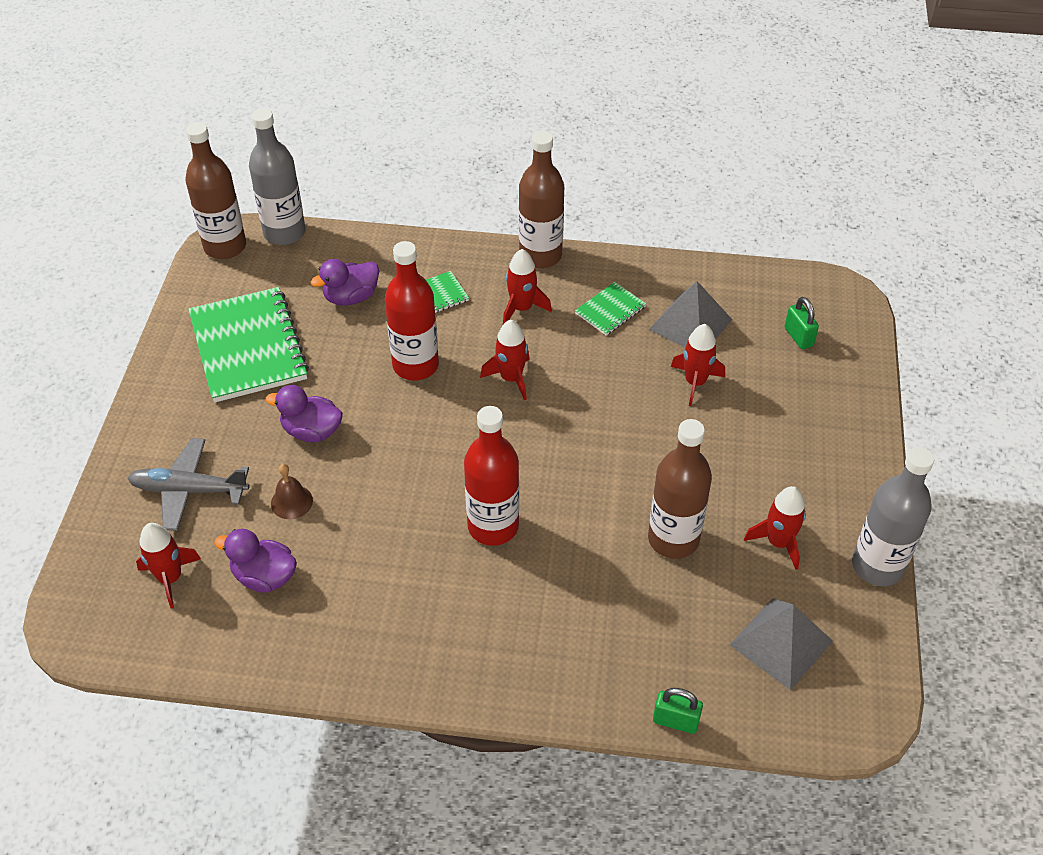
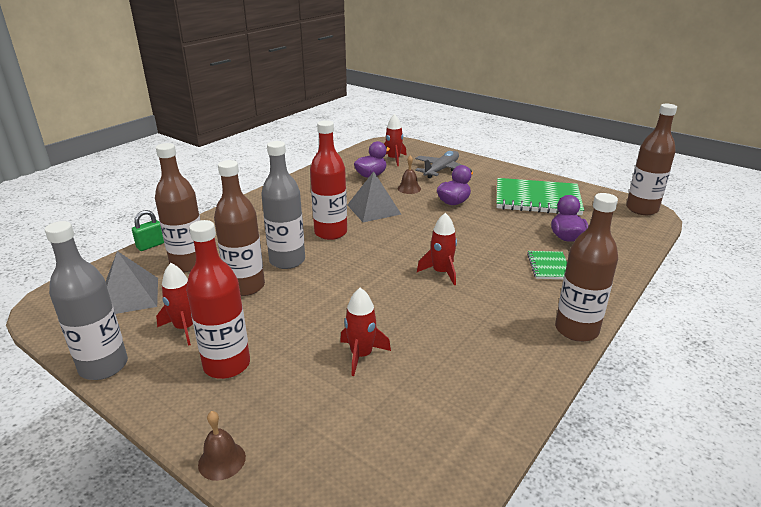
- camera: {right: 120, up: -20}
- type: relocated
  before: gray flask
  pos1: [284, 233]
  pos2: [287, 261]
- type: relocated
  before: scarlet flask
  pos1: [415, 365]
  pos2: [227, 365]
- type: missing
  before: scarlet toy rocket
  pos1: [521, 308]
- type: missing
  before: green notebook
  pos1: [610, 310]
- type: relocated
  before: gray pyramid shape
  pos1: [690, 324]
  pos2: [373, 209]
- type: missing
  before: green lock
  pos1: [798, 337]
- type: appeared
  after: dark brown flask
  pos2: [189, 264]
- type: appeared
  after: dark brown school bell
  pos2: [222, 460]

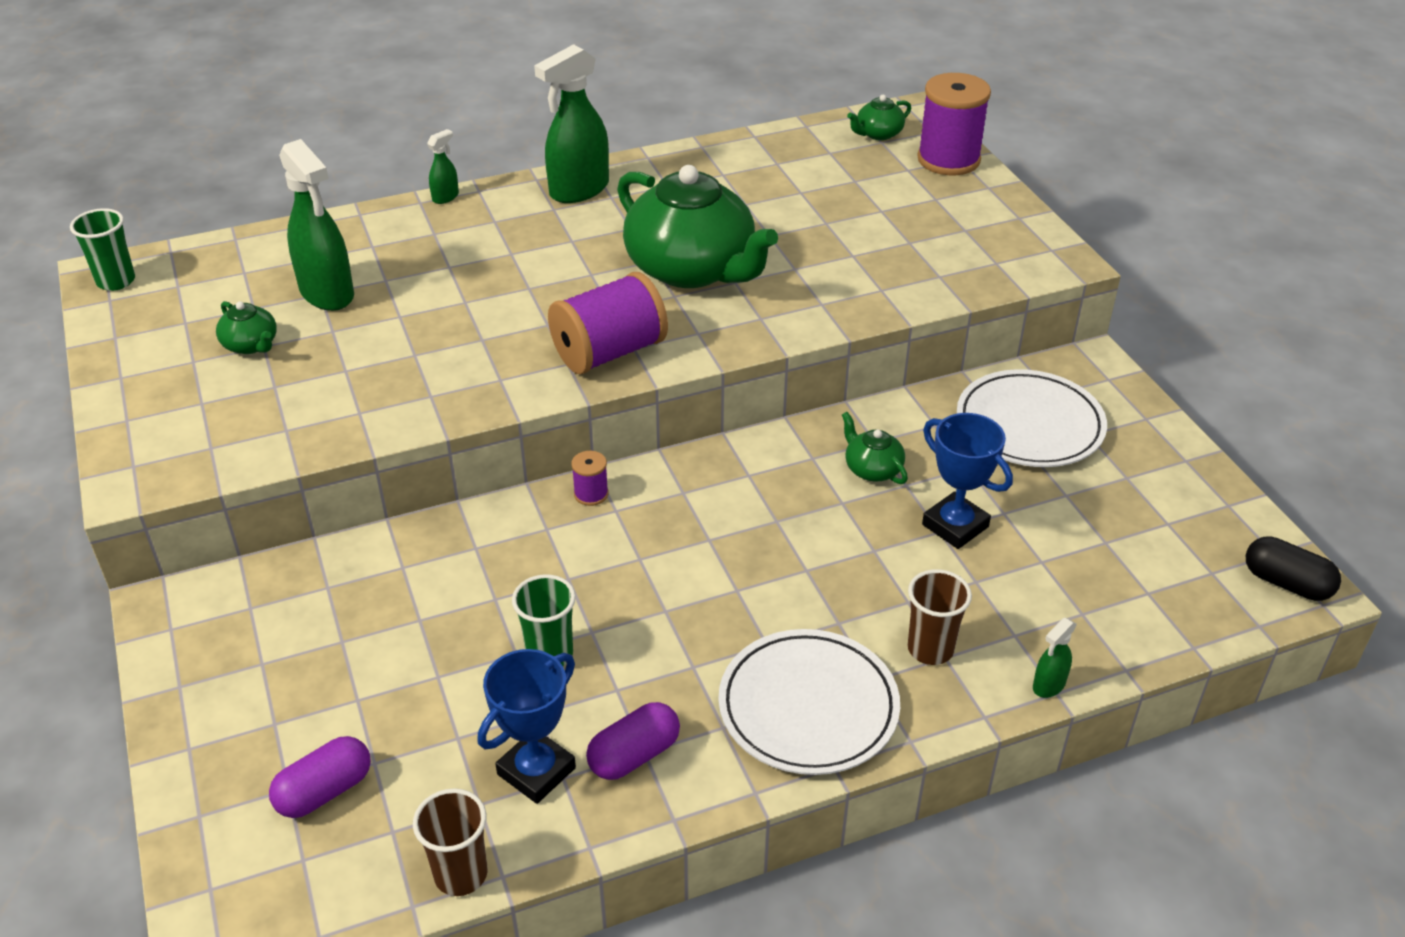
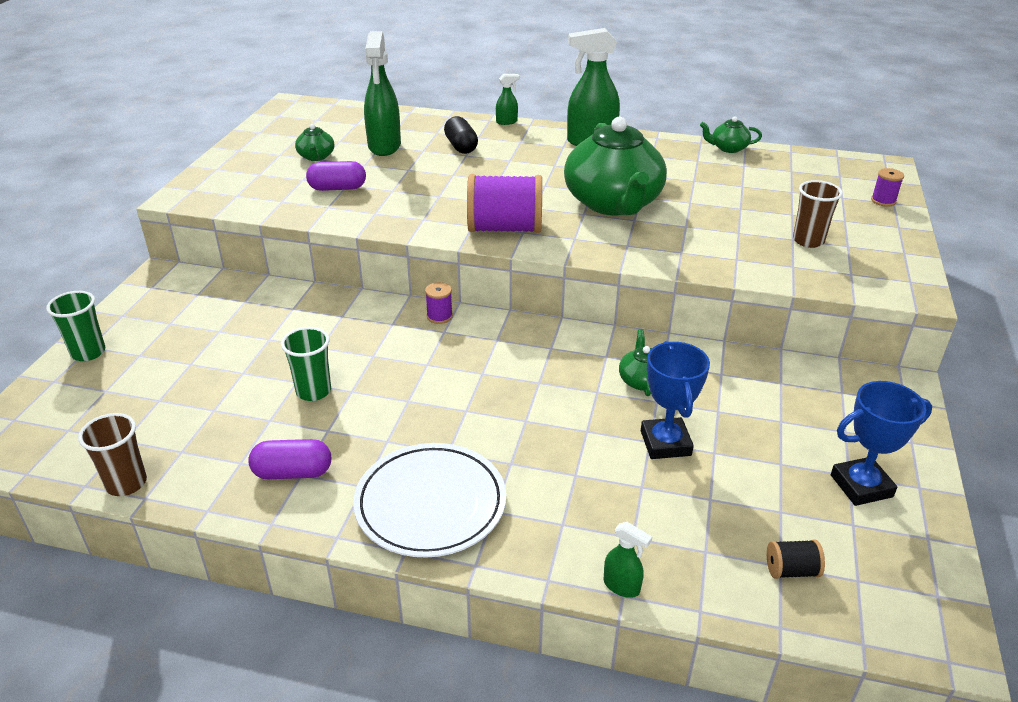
- camera: {right: 35, up: -5}
- type: relocated
  before: green cup
  pos1: [116, 281]
  pos2: [88, 352]
- type: relocated
  before: violet capsule
  pos1: [325, 791]
  pos2: [337, 188]
- type: relocated
  before: cobalt prize cup
  pos1: [536, 771]
  pos2: [861, 486]
- type: relocated
  before: green tea pot
  pos1: [878, 134]
  pos2: [728, 148]
- type: relocated
  before: dark brown cup
  pos1: [930, 649]
  pos2: [808, 241]
- type: size
  before: violet reel of thread
  pos1: [948, 160]
  pos2: [883, 201]
  scale: 0.45
- type: missing
  before: white plate
  pos1: [1029, 425]
- type: spun
  before: green spray cleaner
  pos1: [1048, 685]
  pos2: [622, 586]
  turn: -135
- type: relocated
  before: black capsule
  pos1: [1286, 583]
  pos2: [461, 146]
- type: appeared
  after: black reel of thread
  pos2: [791, 570]

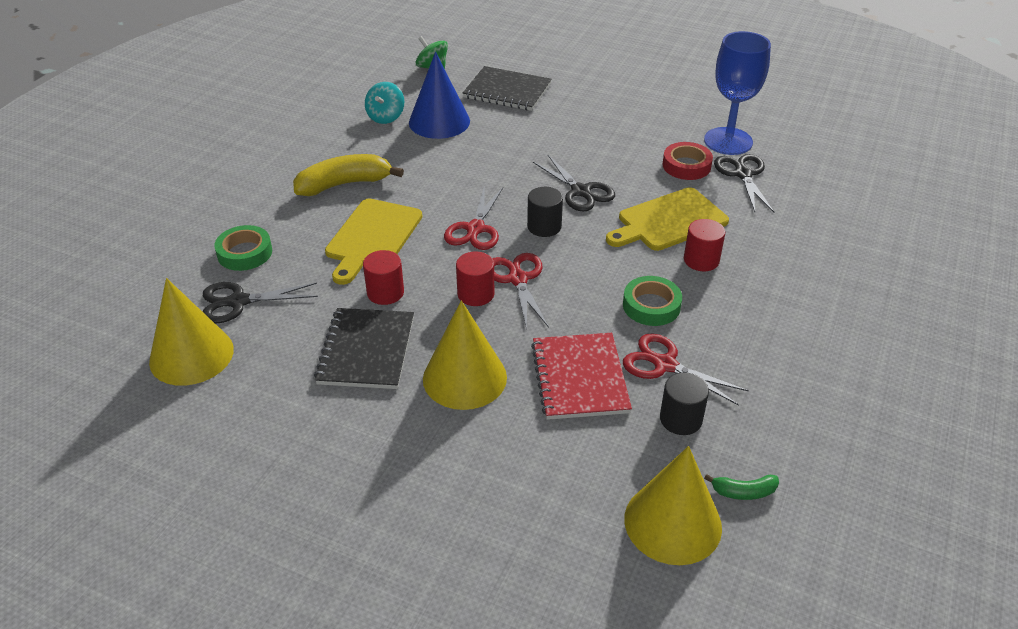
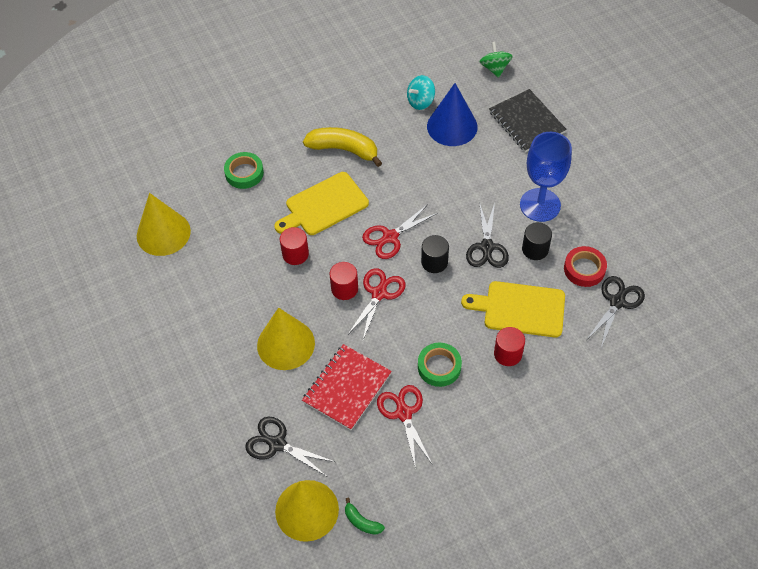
- camera: {right: 40, up: 15}
- type: relocated
  before: black shears
  pos1: [238, 302]
  pos2: [277, 444]
- type: missing
  before: black notebook
  pos1: [366, 350]
- type: relocated
  before: black solid cylinder
  pos1: [681, 419]
  pos2: [535, 249]
- type: relocated
  before: cobalt chalice
  pos1: [728, 141]
  pos2: [540, 205]

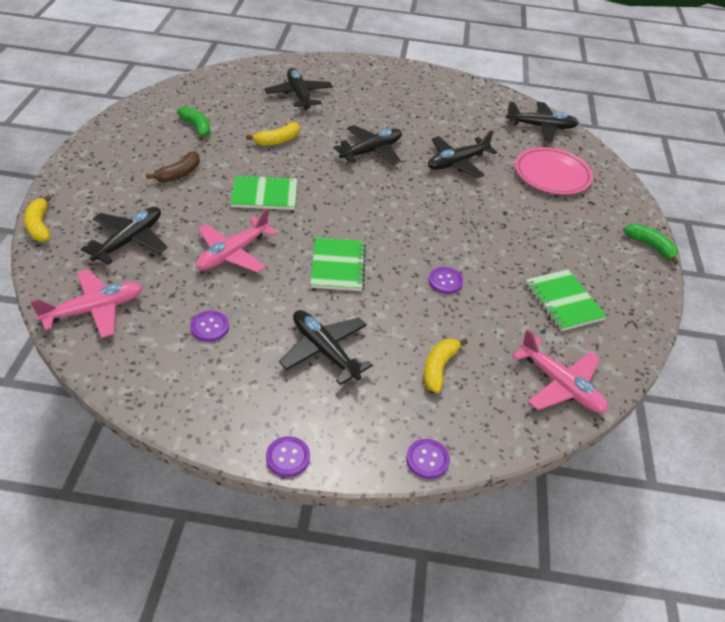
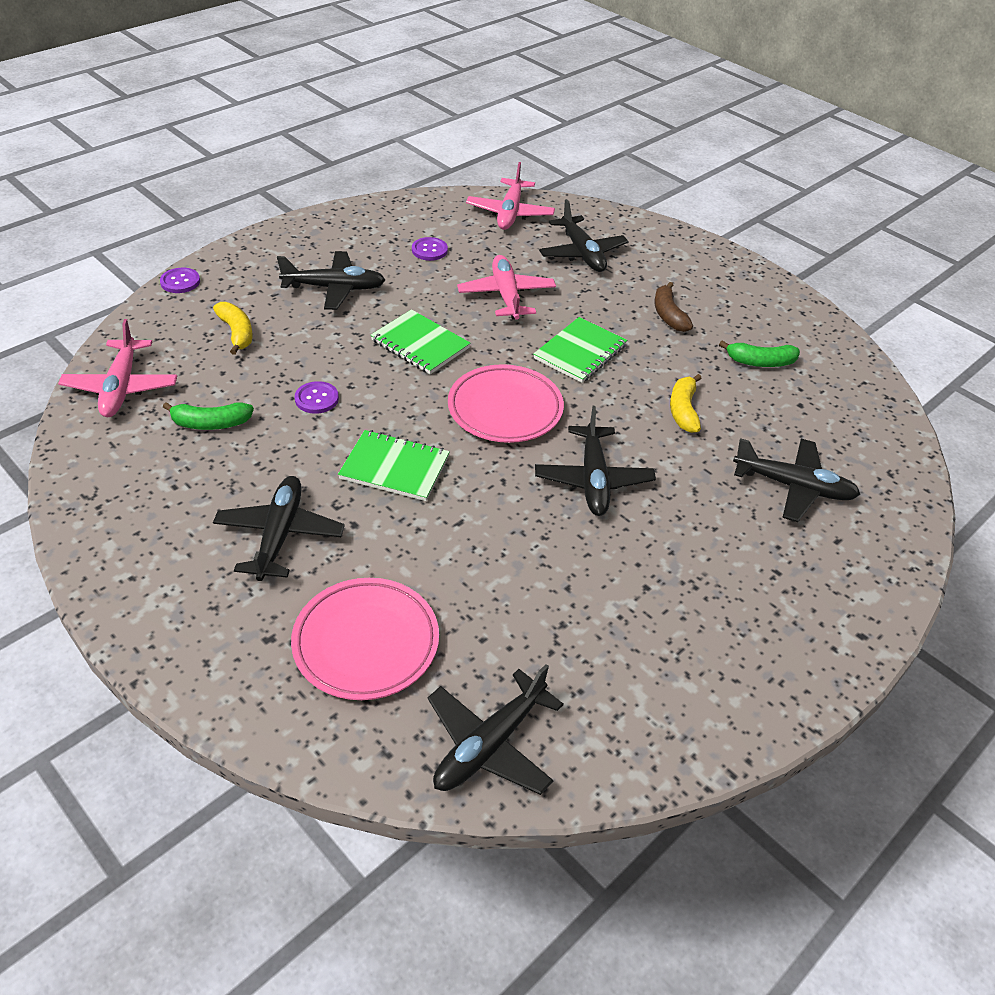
- camera: {right: 130, up: 0}
- type: missing
  before: golden banana fruit
  pos1: [39, 226]
- type: missing
  before: violet shirt button
  pos1: [288, 457]
- type: relocated
  before: black plane
  pos1: [457, 163]
  pos2: [280, 534]
- type: spun
  before: pink plane
  pos1: [560, 385]
  pos2: [121, 387]
  turn: -90
- type: relocated
  before: green notebook
  pos1: [563, 301]
  pos2: [394, 468]
- type: relocated
  before: green banana fruit
  pos1: [650, 246]
  pos2: [211, 423]
- type: appeared
  after: pink plate
  pos2: [505, 409]

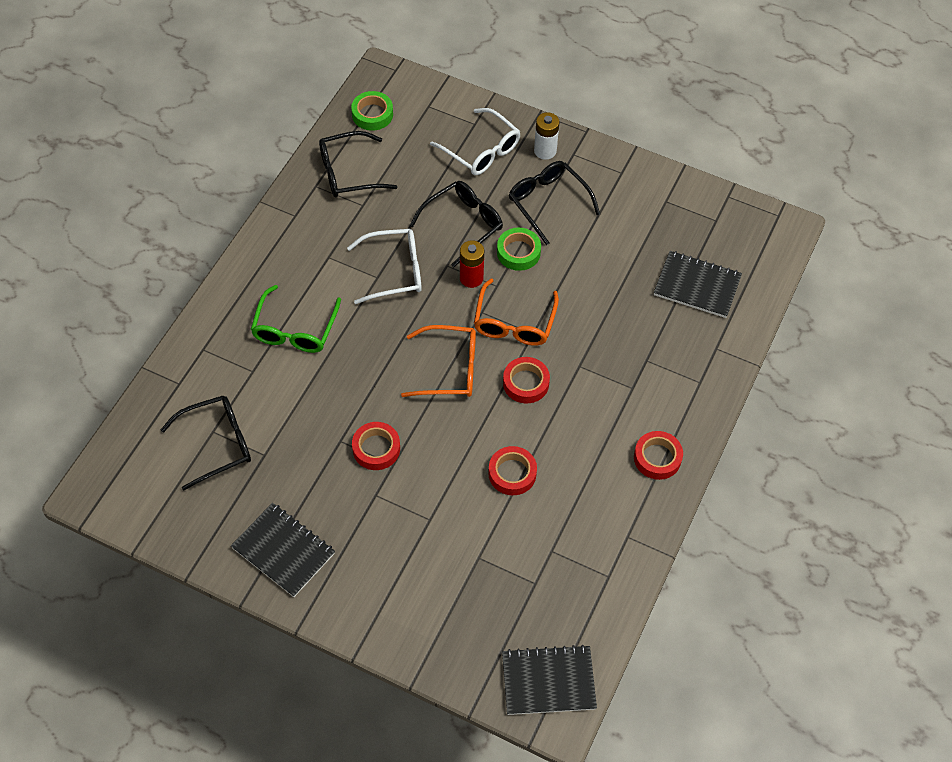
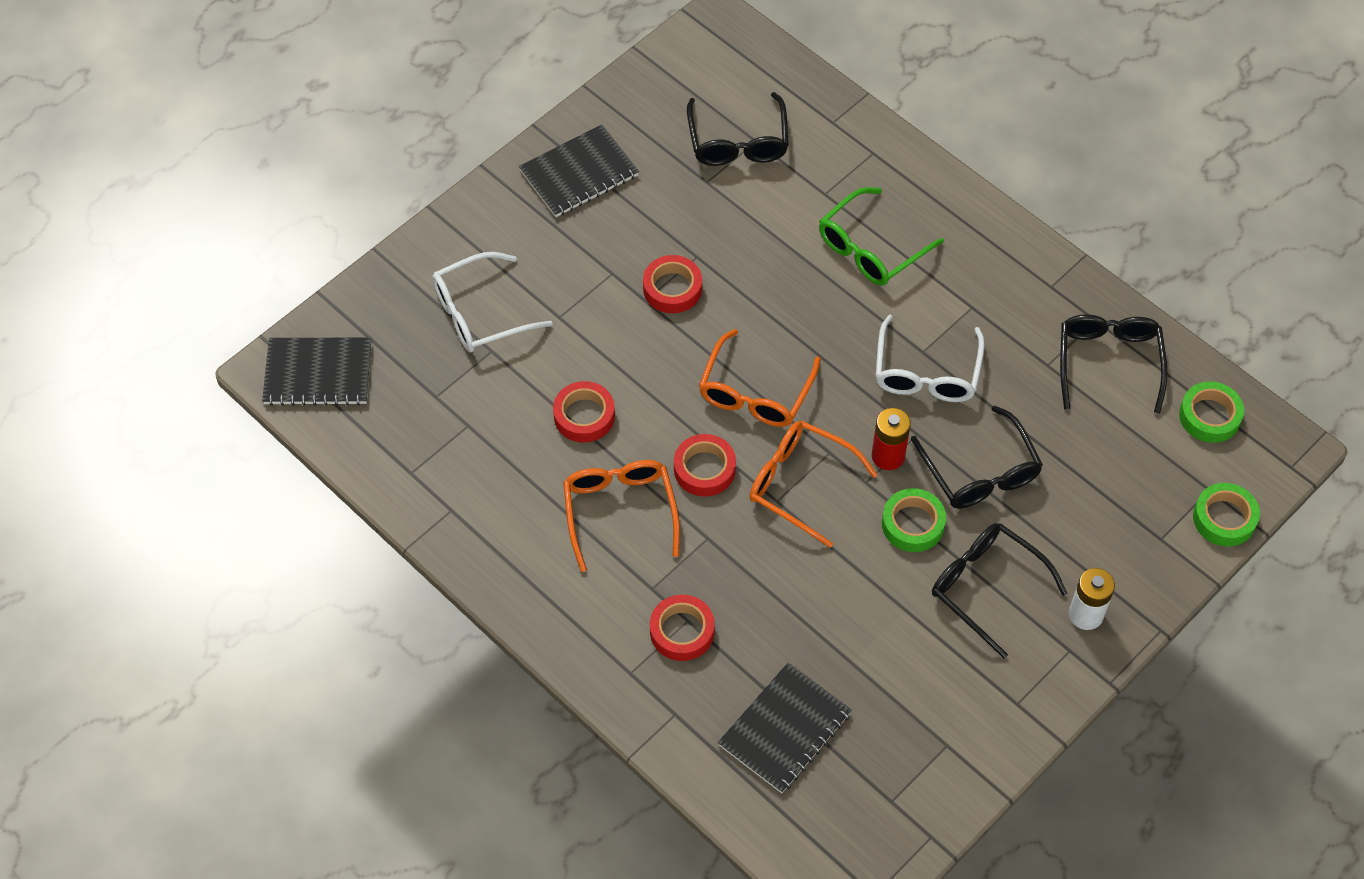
- camera: {right: 110, up: 0}
- type: spun
  before: green eyeglasses
  pos1: [295, 329]
  pos2: [871, 248]
  turn: -75
- type: relocated
  before: white eyeglasses
  pos1: [481, 150]
  pos2: [481, 313]
- type: spun
  before: black notebook
  pos1: [548, 681]
  pos2: [318, 373]
  turn: 75
- type: spun
  before: black eyeglasses
  pos1: [548, 203]
  pos2: [987, 588]
  turn: -120
- type: relocated
  before: scarlet roll of tape
  pos1: [657, 458]
  pos2: [682, 631]
- type: appeared
  after: orange eyeglasses
  pos2: [620, 512]
- type: appeared
  after: green roll of tape
  pos2: [1224, 518]

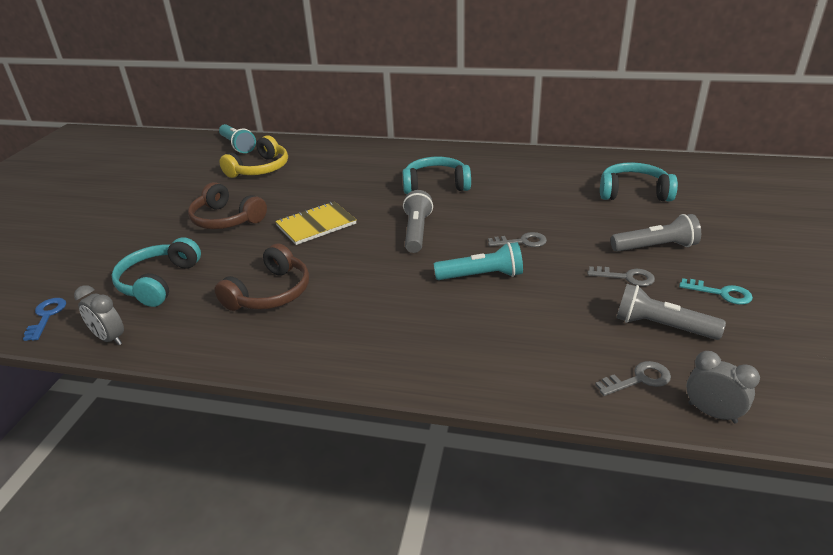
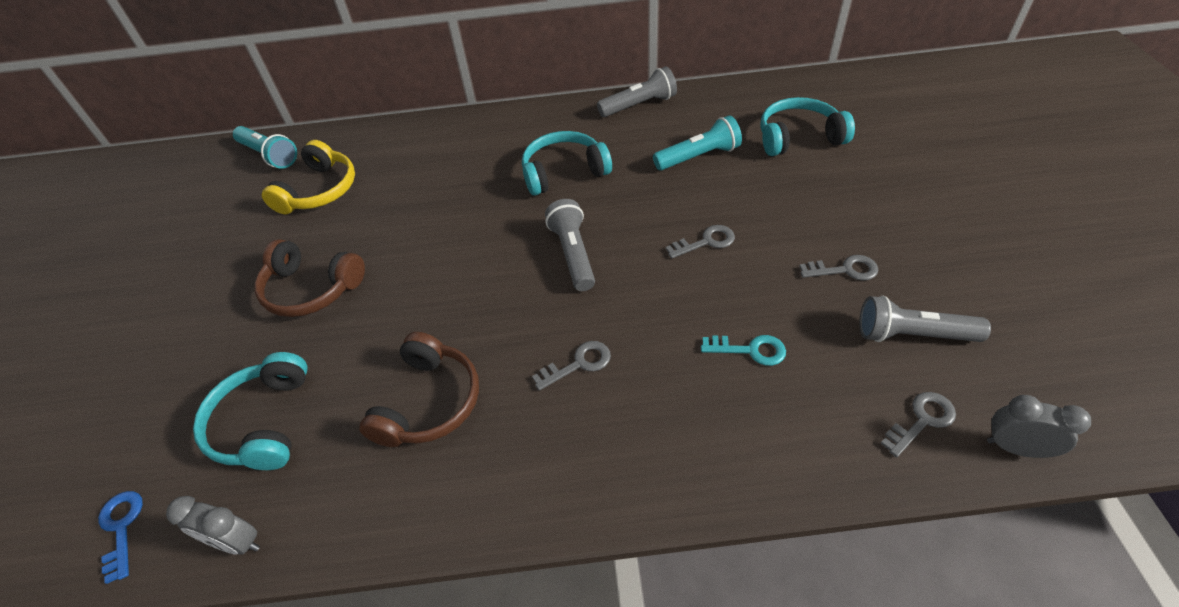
- camera: {right: -15, up: 15}
- type: missing
  before: golden notebook
  pos1: [316, 225]
- type: relocated
  before: turquoise torch
  pos1: [481, 276]
  pos2: [698, 157]
- type: relocated
  before: gray torch
  pos1: [655, 247]
  pos2: [639, 105]
- type: relocated
  before: turquoise latchkey
  pos1: [721, 293]
  pos2: [750, 350]
- type: appeared
  after: gray latchkey
  pos2: [578, 364]

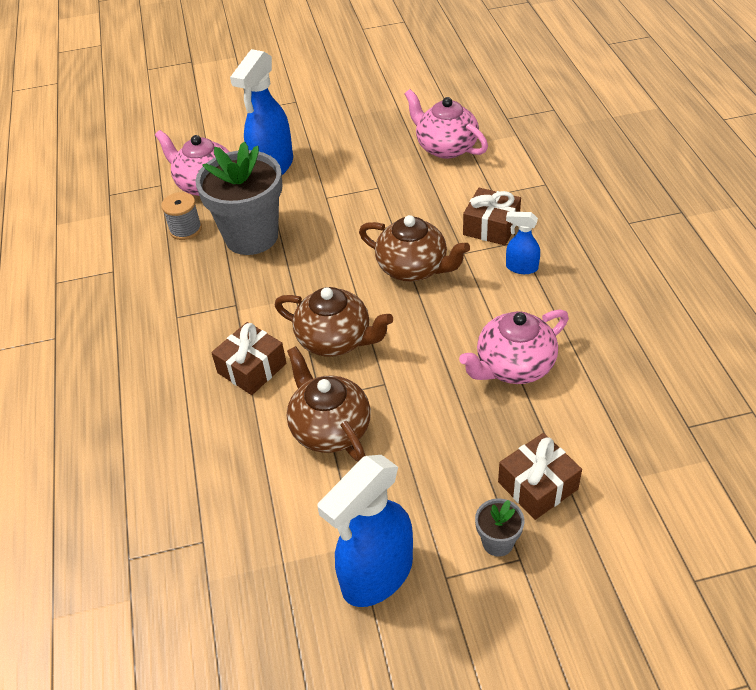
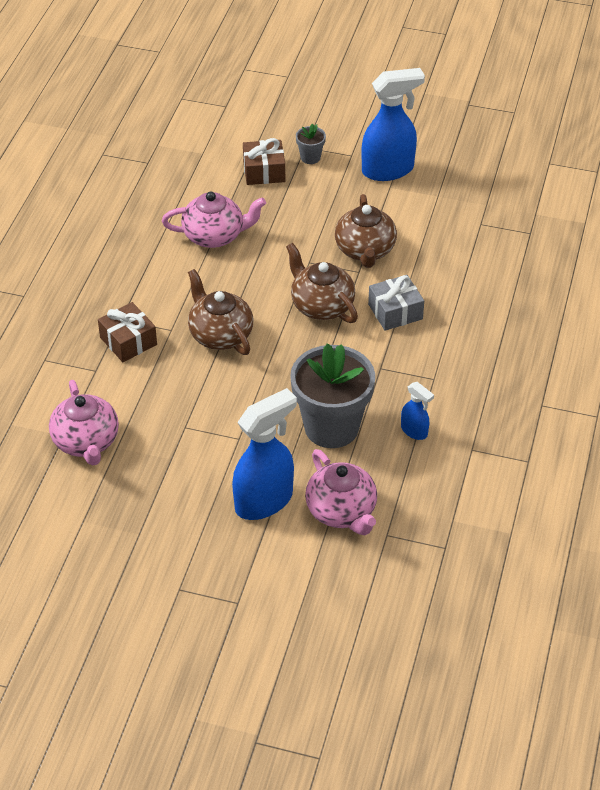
- camera: {right: -155, up: 0}
- type: missing
  before: gray reel of thread
  pos1: [185, 229]
- type: colour
  before: dark brown gift
  after: gray gift
  pos1: [252, 368]
  pos2: [395, 312]
- type: relocated
  before: cobalt spray cleaner
  pos1: [521, 267]
  pos2: [414, 431]

